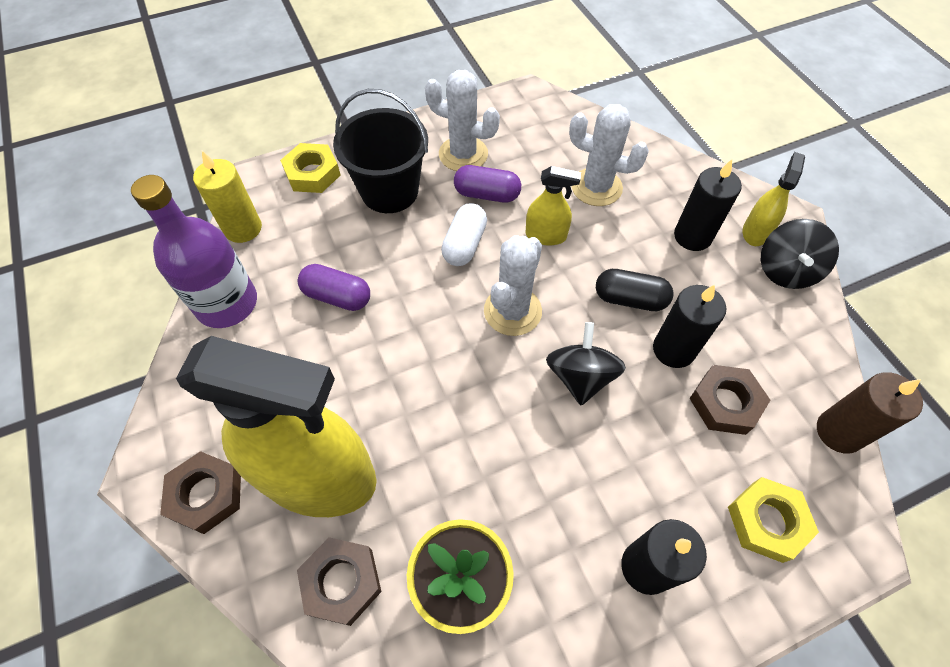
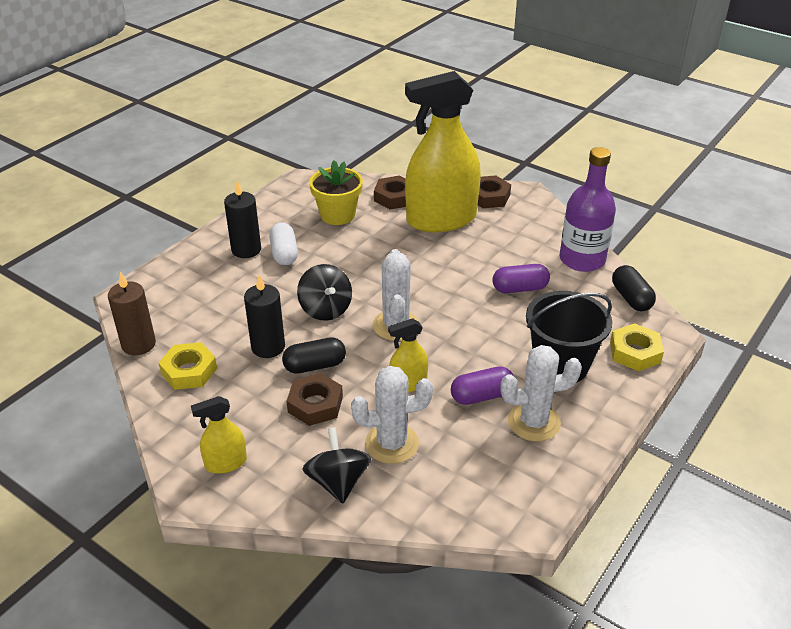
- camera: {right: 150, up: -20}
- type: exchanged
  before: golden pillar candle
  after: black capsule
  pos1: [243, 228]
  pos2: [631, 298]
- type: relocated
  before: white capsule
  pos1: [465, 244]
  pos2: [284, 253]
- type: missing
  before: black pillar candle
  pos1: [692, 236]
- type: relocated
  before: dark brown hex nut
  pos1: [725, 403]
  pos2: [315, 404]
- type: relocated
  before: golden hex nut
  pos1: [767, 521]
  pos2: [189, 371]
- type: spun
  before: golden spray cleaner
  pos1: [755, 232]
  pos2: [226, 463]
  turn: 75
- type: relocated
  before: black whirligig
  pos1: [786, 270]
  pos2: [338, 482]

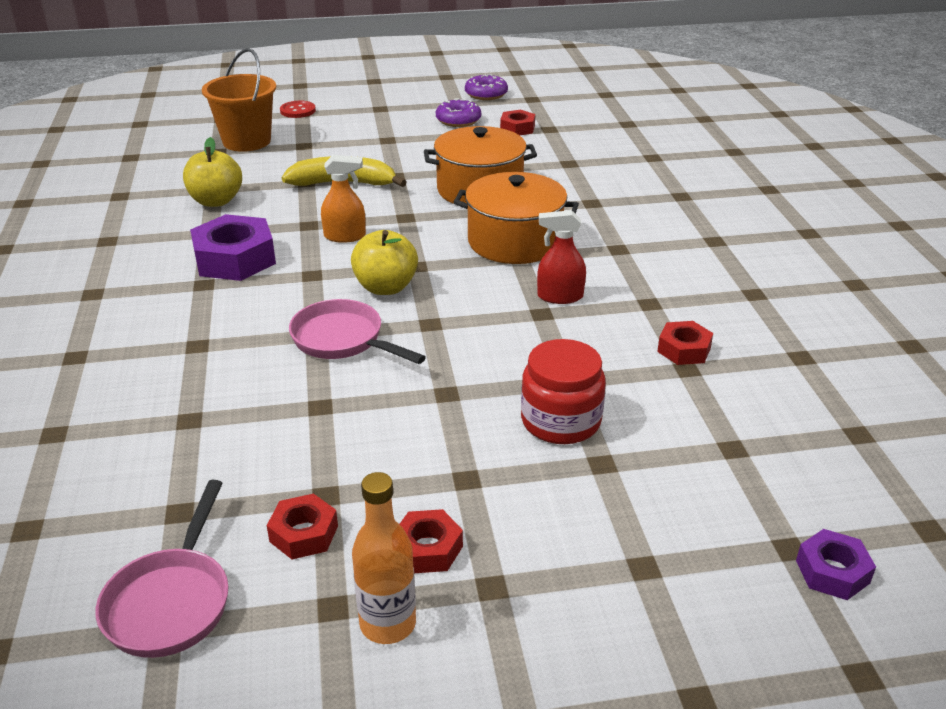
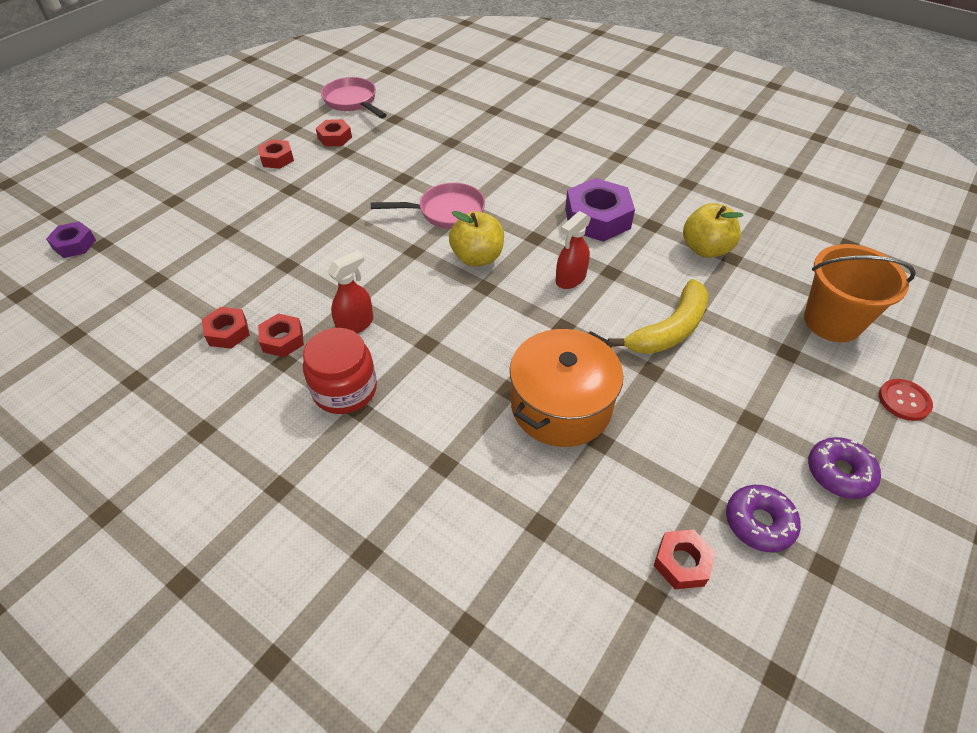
- camera: {right: 135, up: 15}
- type: colour
  before: orange spray cleaner
  after: scarlet spray cleaner
  pos1: [345, 236]
  pos2: [570, 279]
- type: missing
  before: orange flask
  pos1: [388, 624]
- type: missing
  before: orange pot
  pos1: [514, 241]
- type: relocated
  before: violet donut
  pos1: [486, 94]
  pos2: [839, 473]
- type: relocated
  before: scarlet preserve jar
  pos1: [560, 421]
  pos2: [345, 390]
- type: appeared
  after: scarlet hex nut
  pos2: [282, 340]

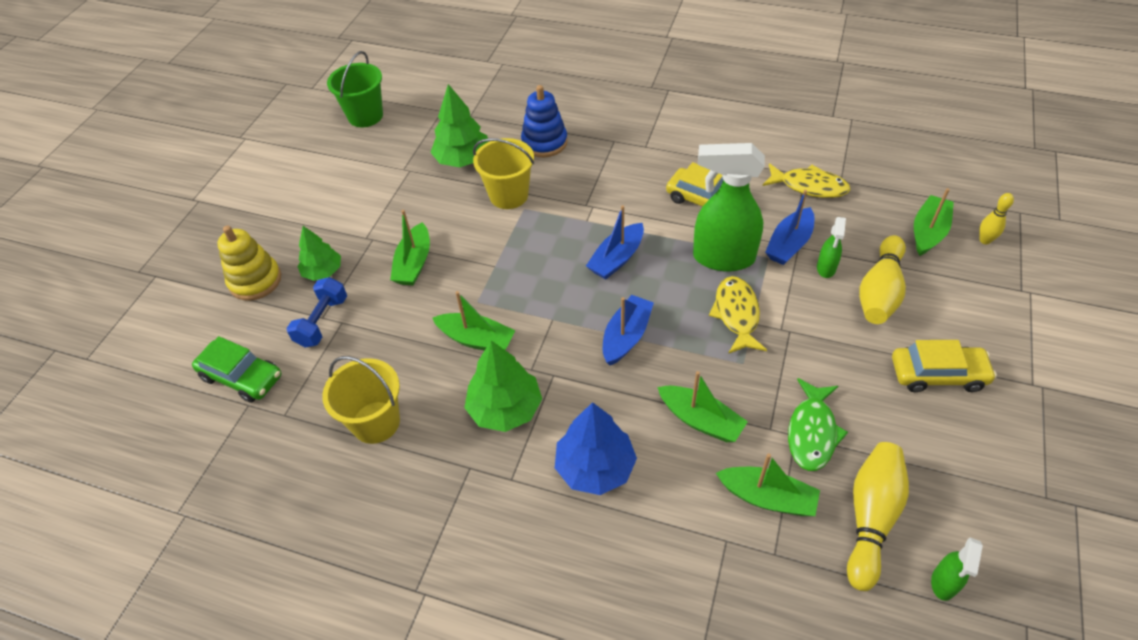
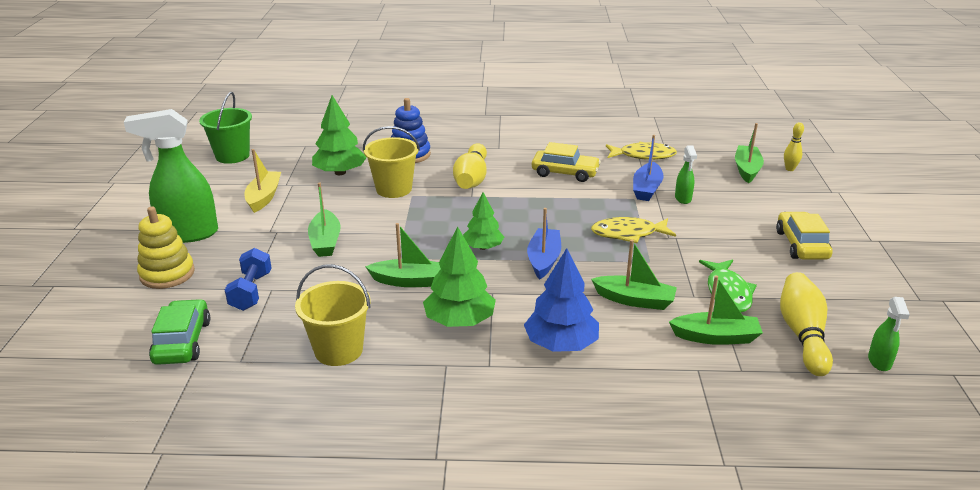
- camera: {right: -20, up: -20}
- type: spun
  before: green toy car
  pos1: [242, 377]
  pos2: [182, 342]
  turn: -105
- type: relocated
  before: green tree
  pos1: [323, 271]
  pos2: [483, 247]
- type: missing
  before: cobalt sailboat
  pos1: [617, 259]
- type: relocated
  before: green spray cleaner
  pos1: [722, 258]
  pos2: [188, 234]
- type: spun
  before: golden fish figure
  pos1: [736, 314]
  pos2: [628, 234]
  turn: -75
- type: relocated
  before: golden bowling pin
  pos1: [880, 292]
  pos2: [471, 179]
- type: spun
  before: golden toy car
  pos1: [937, 374]
  pos2: [801, 245]
  turn: -75
- type: appeared
  after: golden sailboat
  pos2: [264, 197]

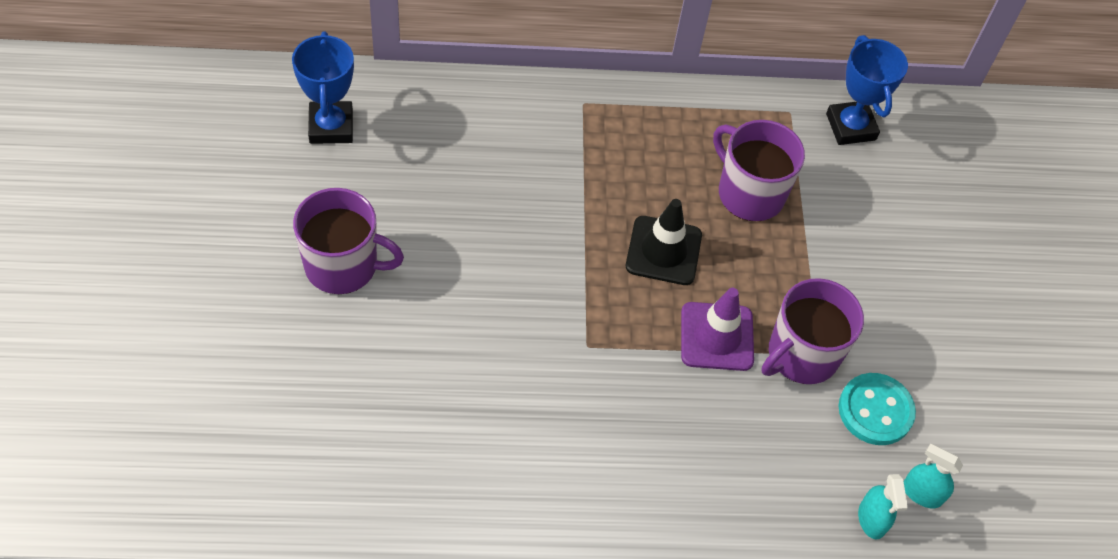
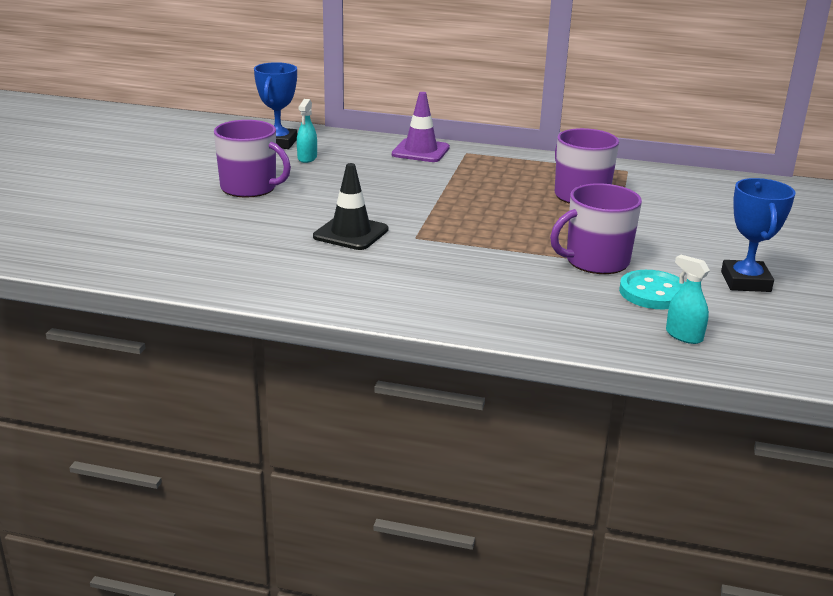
- camera: {right: 20, up: -30}
- type: relocated
  before: black safety cone
  pos1: [663, 251]
  pos2: [351, 233]
- type: relocated
  before: violet safety cone
  pos1: [716, 336]
  pos2: [420, 151]
- type: relocated
  before: cobalt prize cup
  pos1: [851, 127]
  pos2: [745, 282]
- type: relocated
  before: turquoise spray cleaner
  pos1: [871, 519]
  pos2: [307, 158]

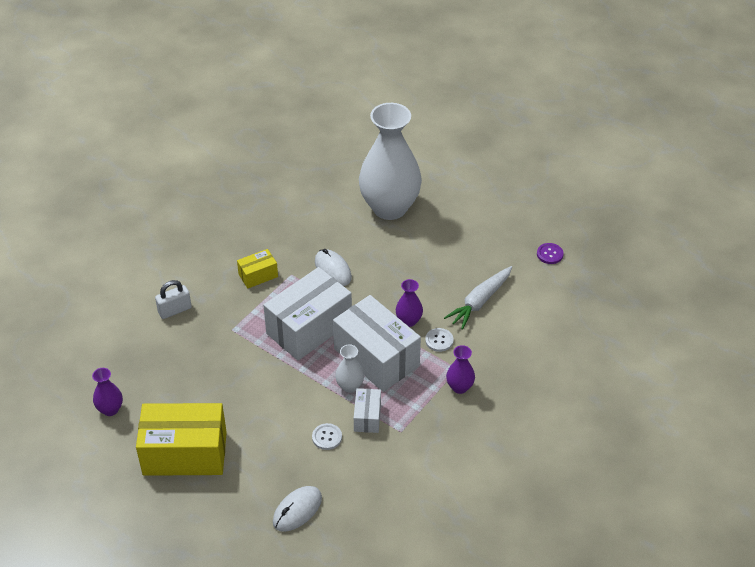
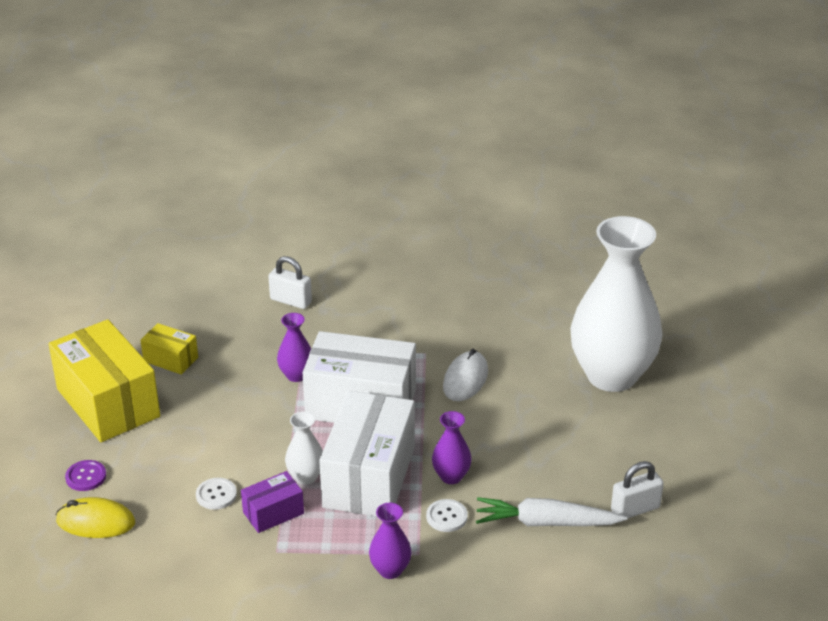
- camera: {right: 55, up: -10}
- type: relocated
  before: violet flower vase
  pos1: [110, 409]
  pos2: [296, 375]
- type: relocated
  before: golden parcel
  pos1: [258, 275]
  pos2: [171, 359]
- type: colour
  before: white PC mouse
  after: golden PC mouse
  pos1: [297, 510]
  pos2: [96, 522]
- type: colour
  before: white parcel
  after: violet parcel
  pos1: [367, 417]
  pos2: [273, 513]
- type: relocated
  before: violet shirt button
  pos1: [549, 254]
  pos2: [86, 477]
- type: appeared
  after: white lock
  pos2: [635, 509]

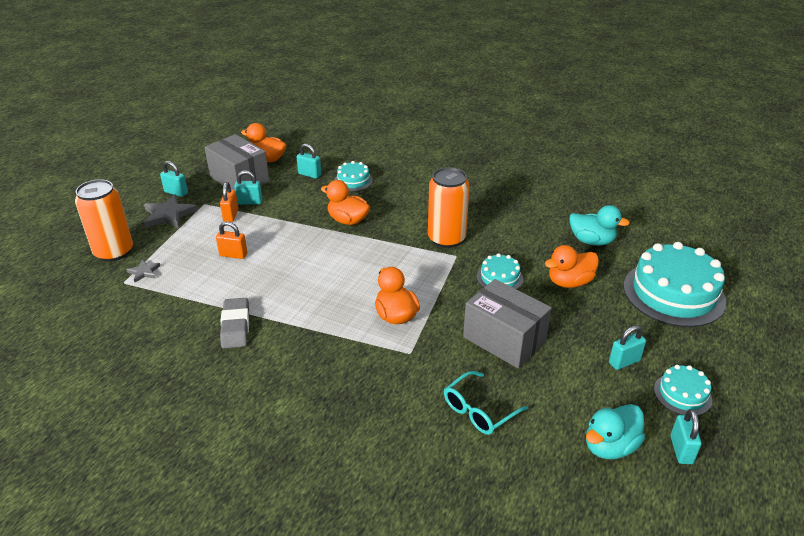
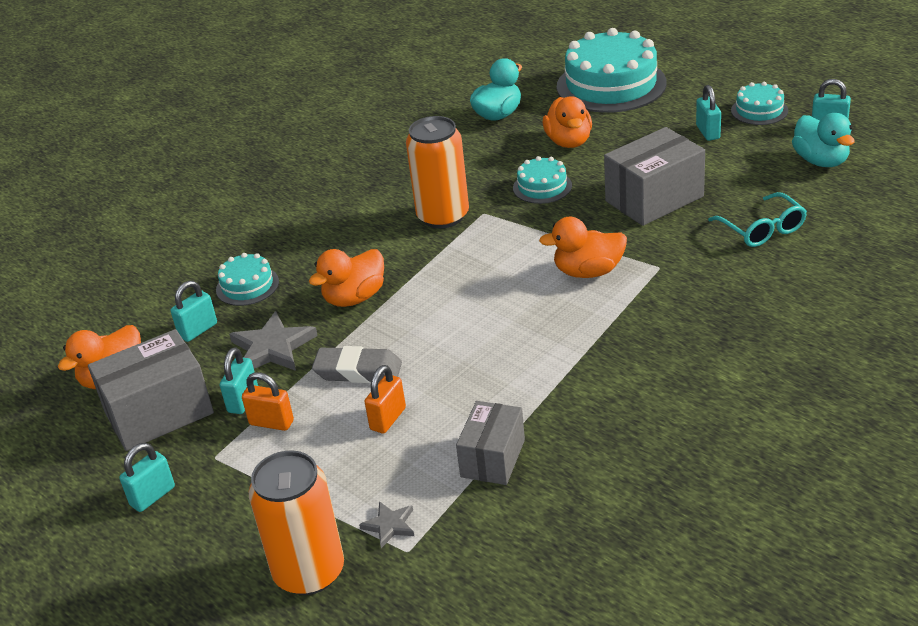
- camera: {right: -70, up: 0}
- type: relocated
  before: gray star
  pos1: [169, 215]
  pos2: [272, 348]
- type: relocated
  before: gray gum eraser
  pos1: [235, 326]
  pos2: [358, 371]
- type: appeared
  after: gray parcel
  pos2: [493, 458]

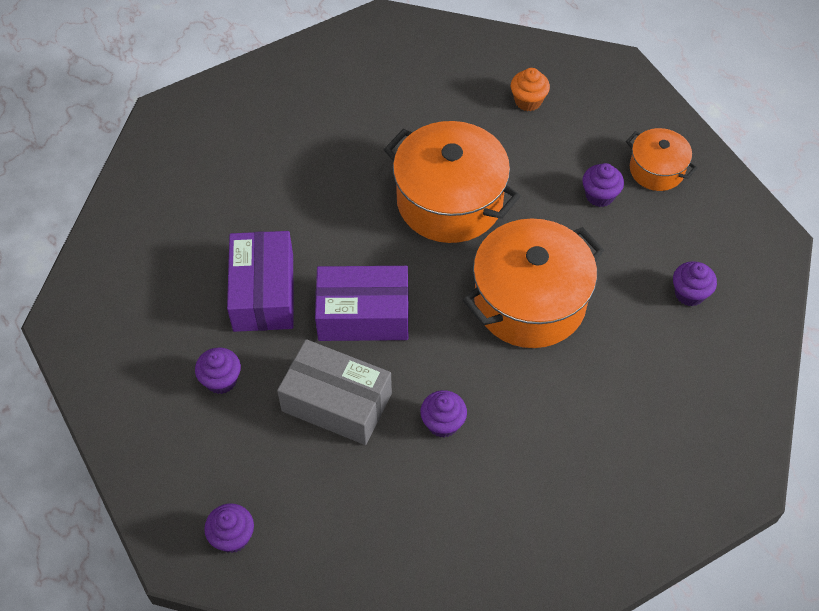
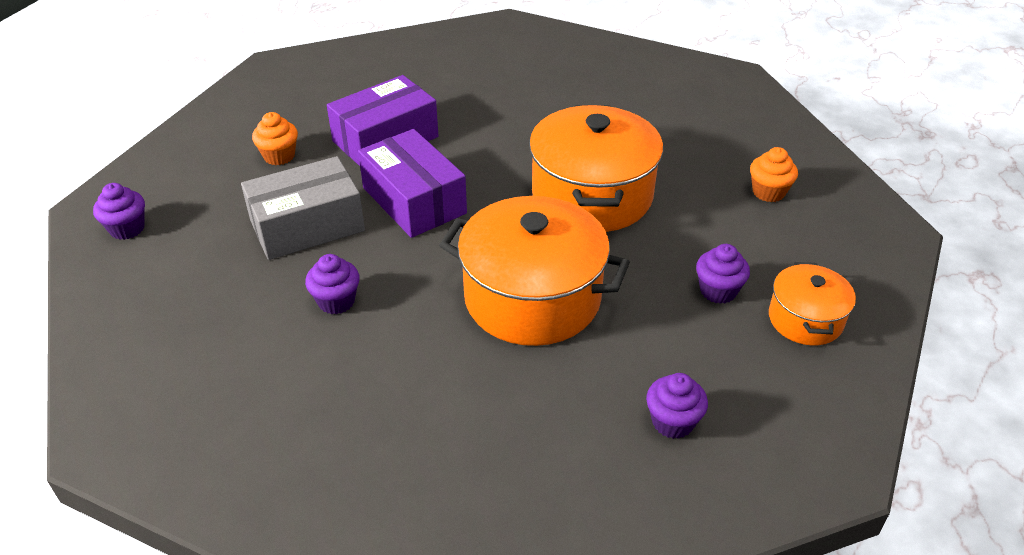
- camera: {right: 55, up: -15}
- type: colour
  before: violet cupcake
  after: orange cupcake
  pos1: [221, 380]
  pos2: [279, 156]
- type: spun
  before: gray parcel
  pos1: [337, 402]
  pos2: [307, 226]
  turn: 75

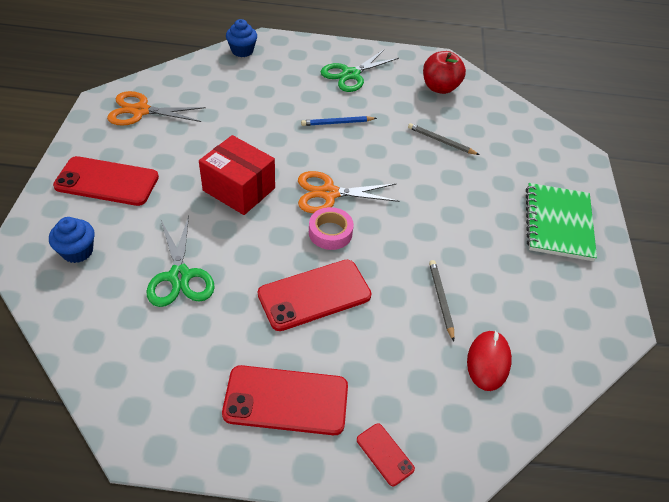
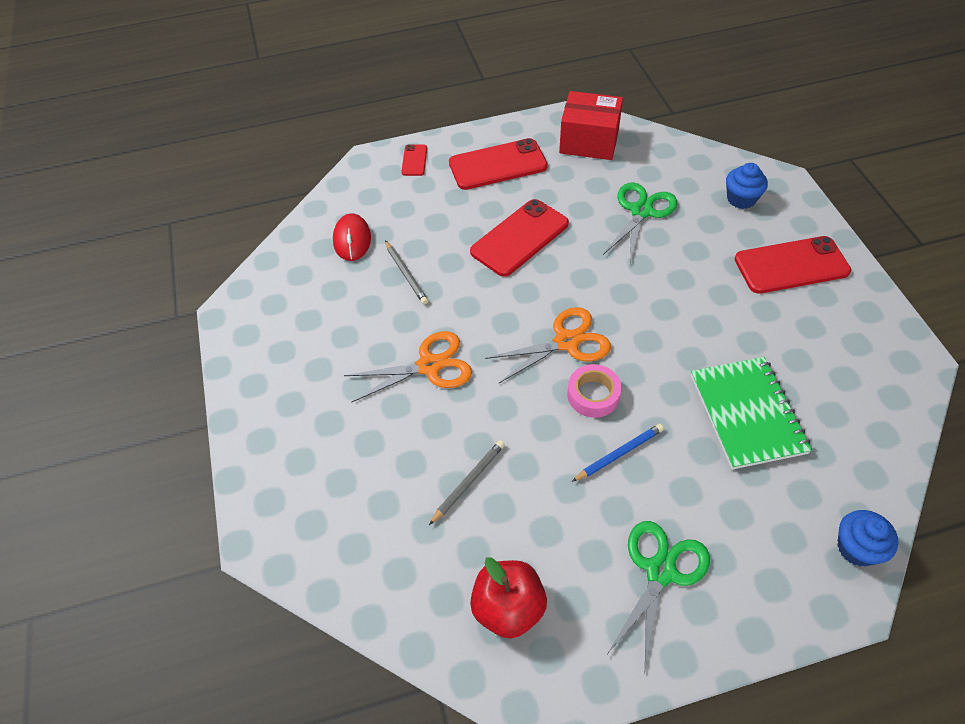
- camera: {right: 165, up: 5}
- type: relocated
  before: orange shears
  pos1: [140, 111]
  pos2: [429, 366]
- type: spun
  before: green shears
  pos1: [179, 276]
  pos2: [641, 211]
  turn: 60
- type: relocated
  before: scarlet parcel
  pos1: [239, 189]
  pos2: [589, 141]
- type: relocated
  before: pink roll of tape
  pos1: [330, 233]
  pos2: [593, 395]
- type: spun
  before: scarlet phone
  pos1: [385, 454]
  pos2: [414, 160]
  turn: 60
- type: spun
  before: gray lead pencil
  pos1: [441, 141]
  pos2: [468, 482]
  turn: -60
- type: relocated
  before: green notebook
  pos1: [558, 223]
  pos2: [747, 414]

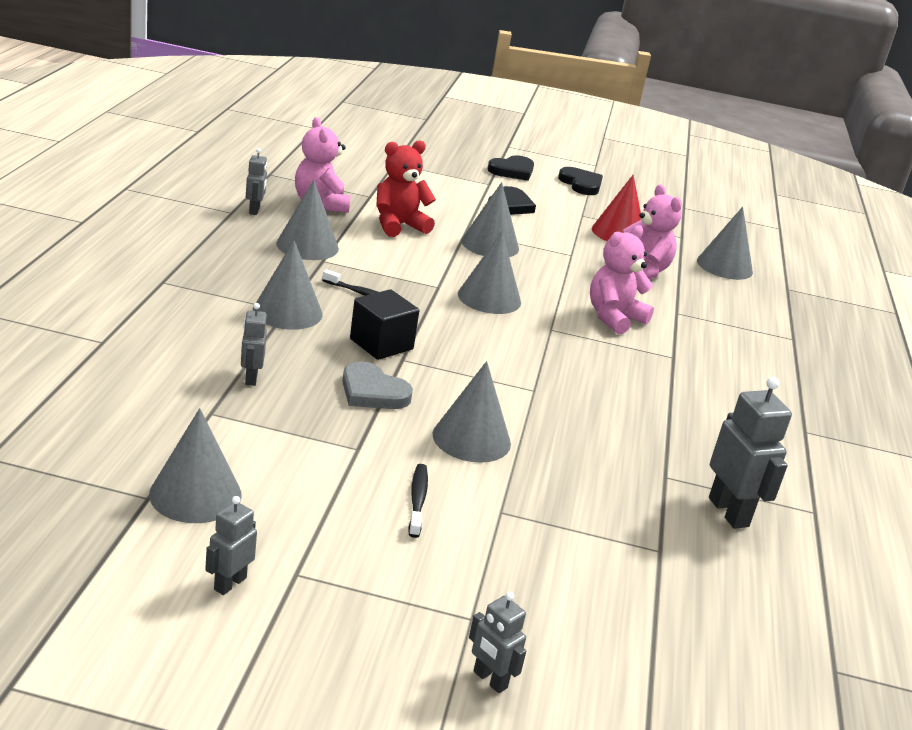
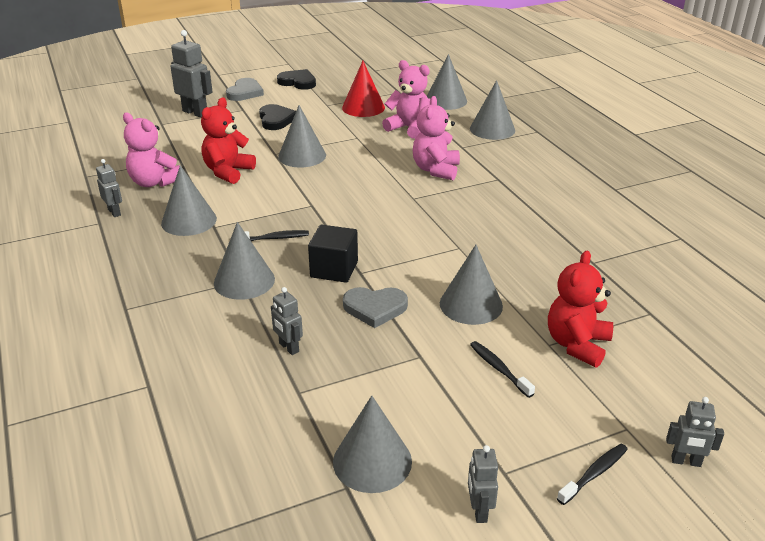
- camera: {right: -30, up: 5}
- type: relocated
  before: gray cone
  pos1: [489, 298]
  pos2: [492, 129]
- type: colour
  before: black heart
  after: gray heart
  pos1: [512, 171]
  pos2: [245, 92]
- type: relocated
  before: gray toy robot
  pos1: [729, 512]
  pos2: [195, 112]
- type: appeared
  after: scarlet teddy bear
  pos2: [577, 344]
- type: appeared
  after: black toothbrush
  pos2: [594, 473]

